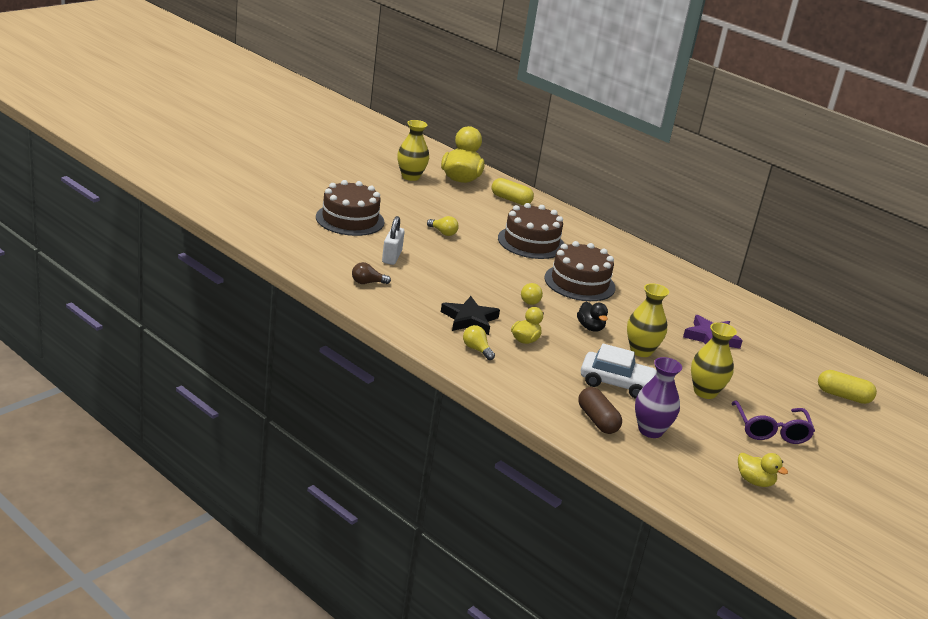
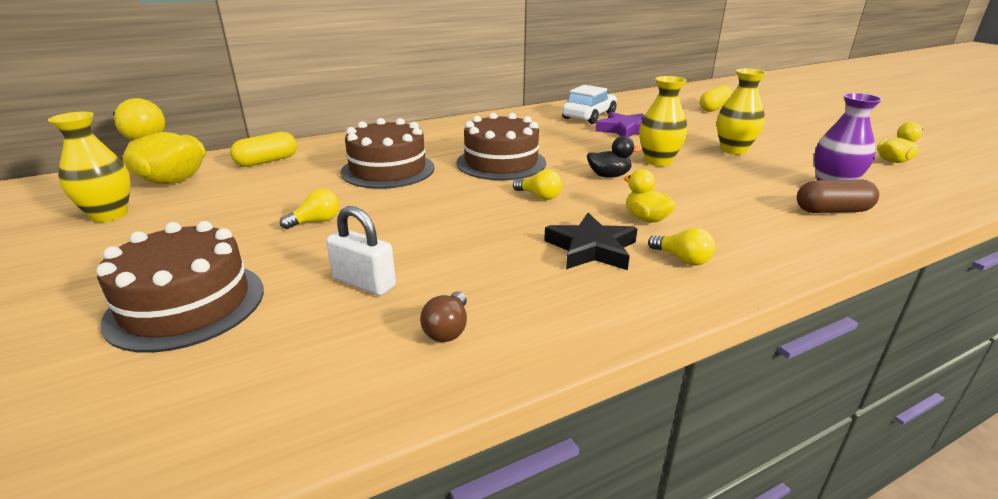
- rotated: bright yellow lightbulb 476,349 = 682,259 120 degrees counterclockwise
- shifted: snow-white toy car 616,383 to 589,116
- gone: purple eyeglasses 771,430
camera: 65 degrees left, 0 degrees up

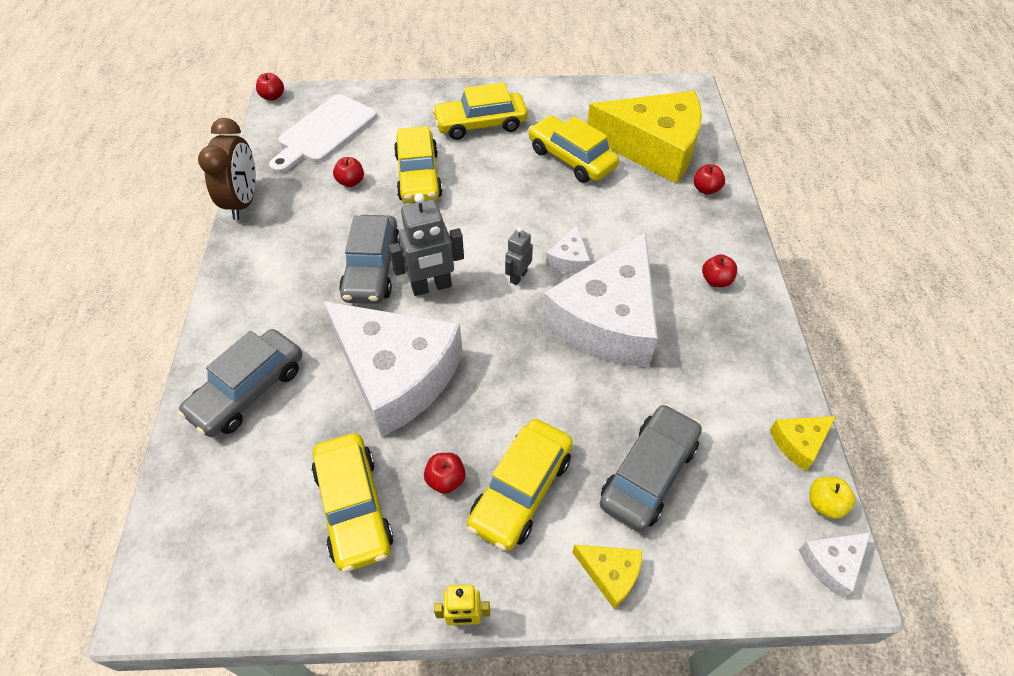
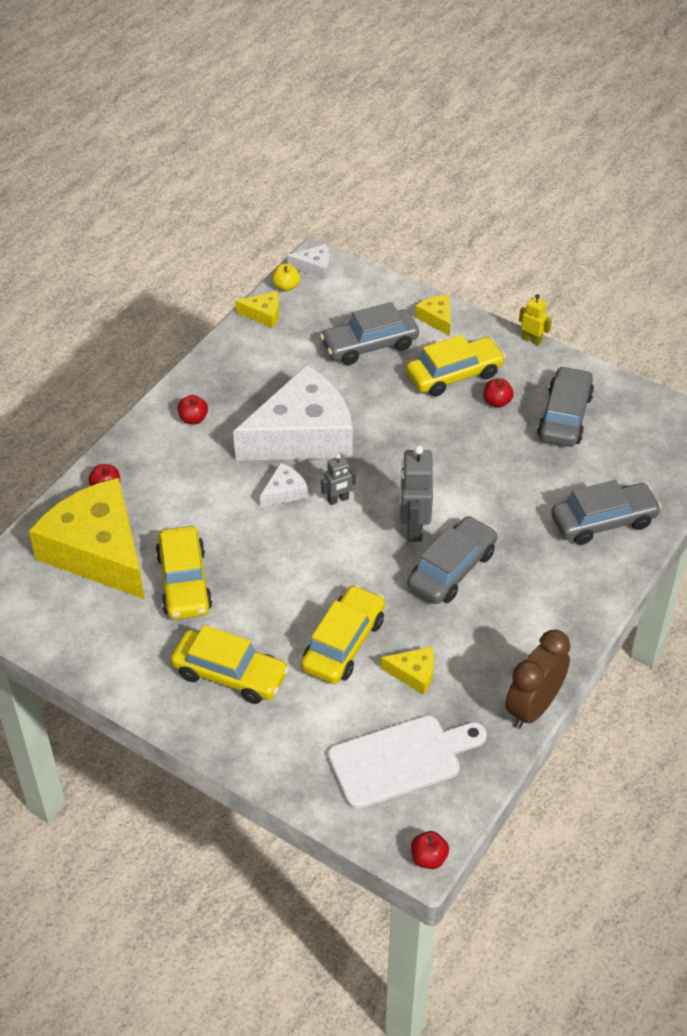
- swapped: red apple 351,182 to bright yellow cheese wedge 414,673
- rotated: grey robot 431,287 = 414,528 105 degrees counterclockwise
- gone: snow-white cheese wedge 396,374
- repainted: bright yellow toy car 353,507 to grey toy car 565,416
camera: 145 degrees left, 5 degrees down

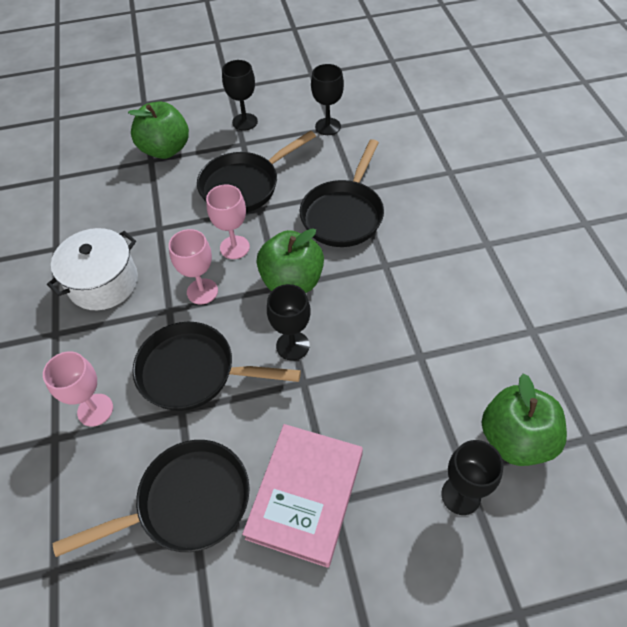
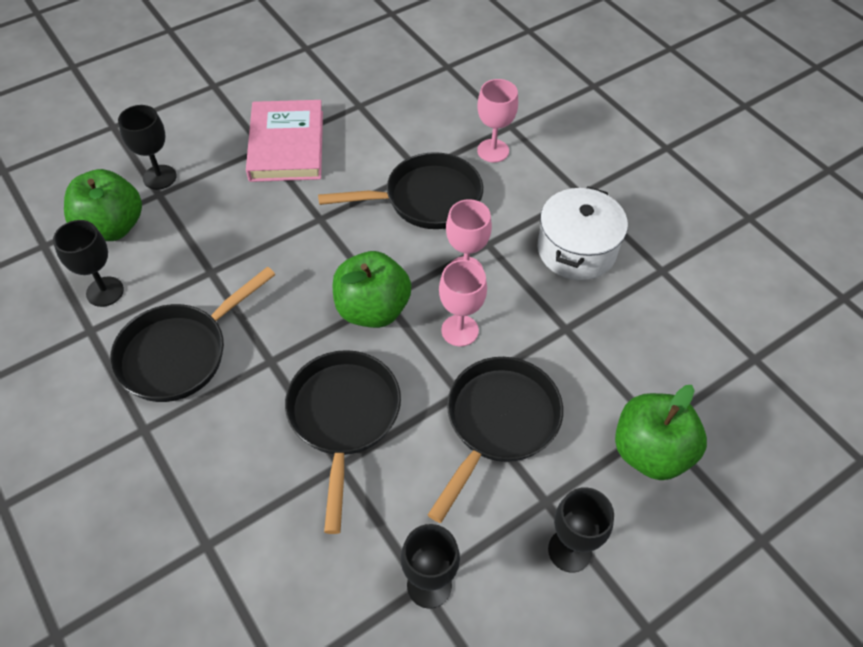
- shifted: black chalice 292,346 to 105,291
- shifted: black frying pan 187,502 to 180,353
camera: 155 degrees right, 0 degrees up

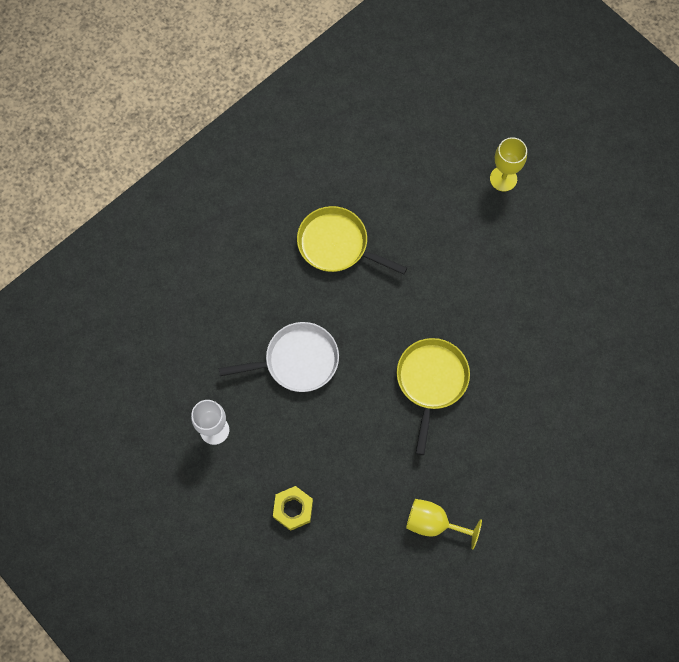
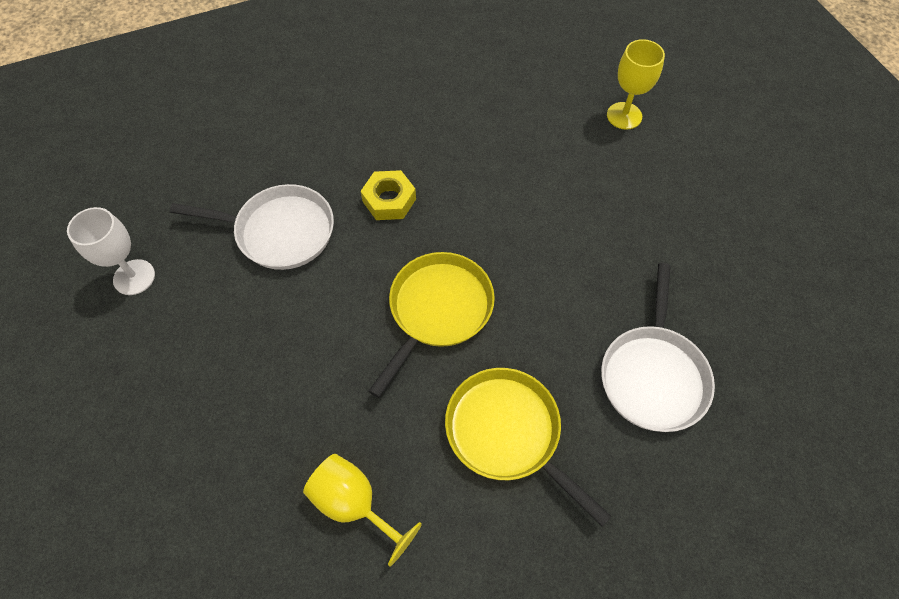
- shifted: bright yellow frying pan 337,245 to 508,433
- shifted: bright yellow hex nut 293,509 to 389,200
- new: snow-white frying pan 653,375
camera: 20 degrees right, 10 degrees down

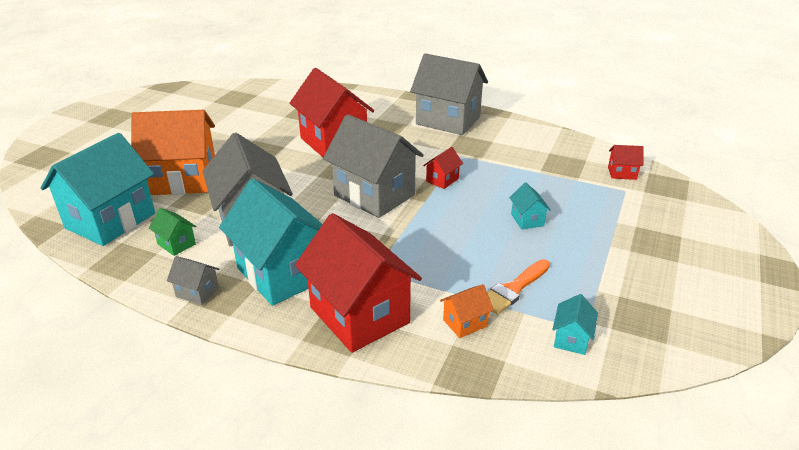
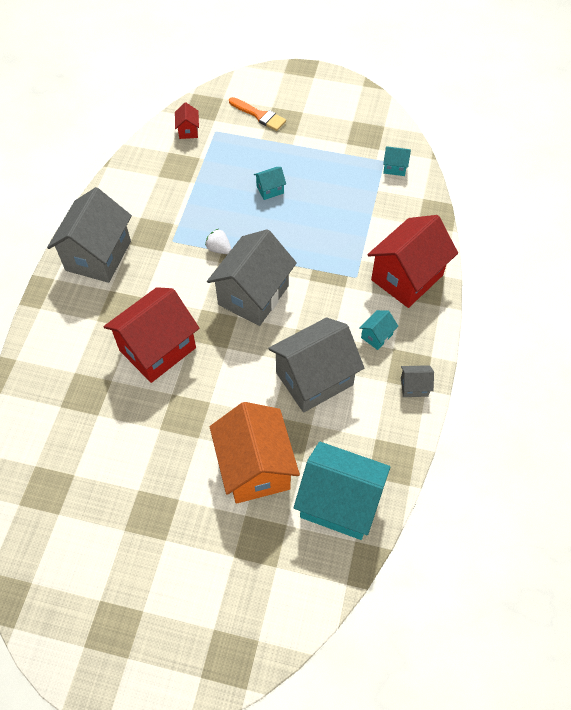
- swapped: red toy house 442,180 to snow-white strawberry 219,249
- scaled: teal toy house 282,273 = 376,336 x0.43
- gone: leaf-green toy house 176,244
- rotated: grey toy house 197,292 = 414,387 75 degrees clockwise
- shifted: bright orange brush 513,289 to 259,115
- gone: bright orange toy house 465,323
camera: 100 degrees left, 25 degrees up

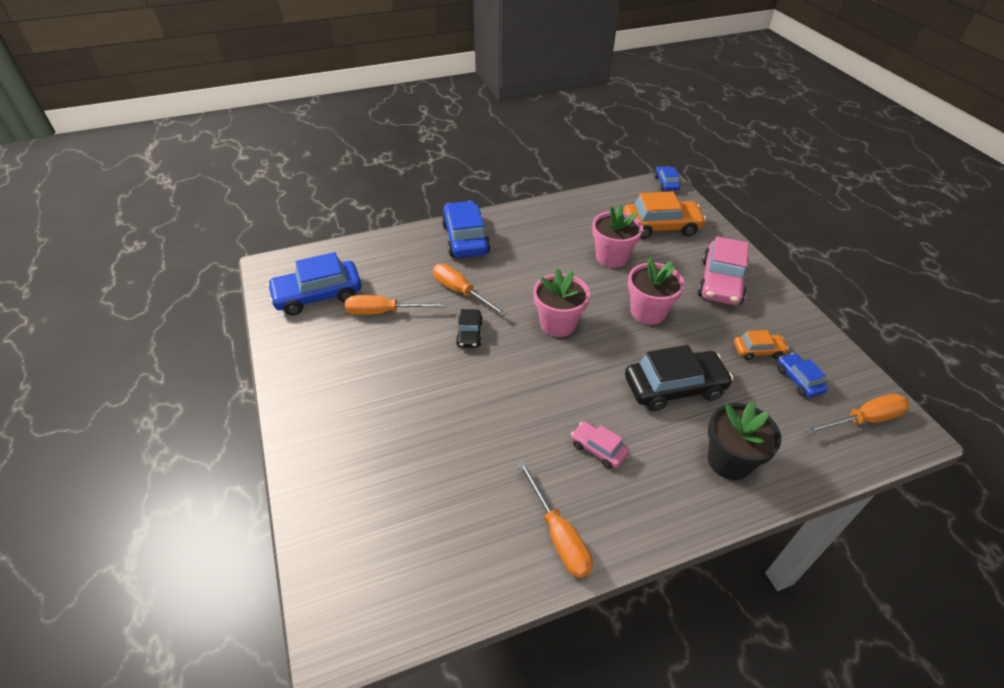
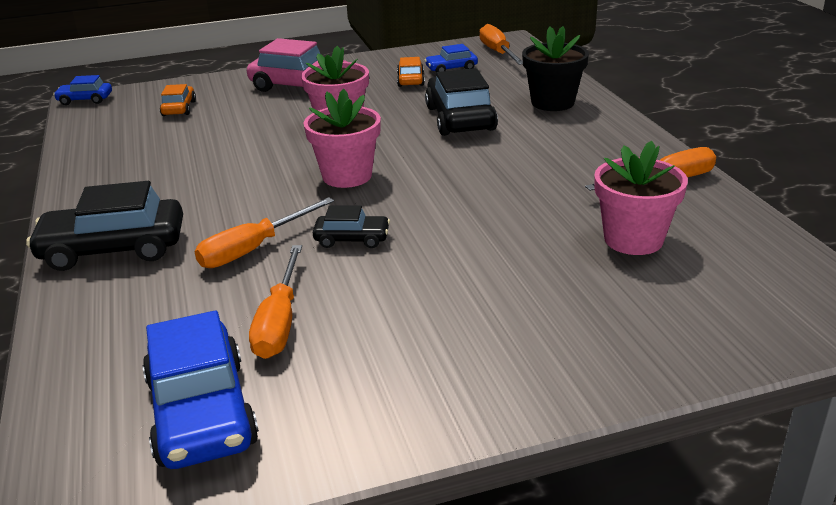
- scaled: bright orange toy car 661,227 = 179,108 x0.52
- repainted: royal blue toy car 465,238 to black toy car 113,248
- shifted: pink potted plant 612,257 to 633,239
- gone: pink toy car 598,449
camera: 85 degrees left, 15 degrees down

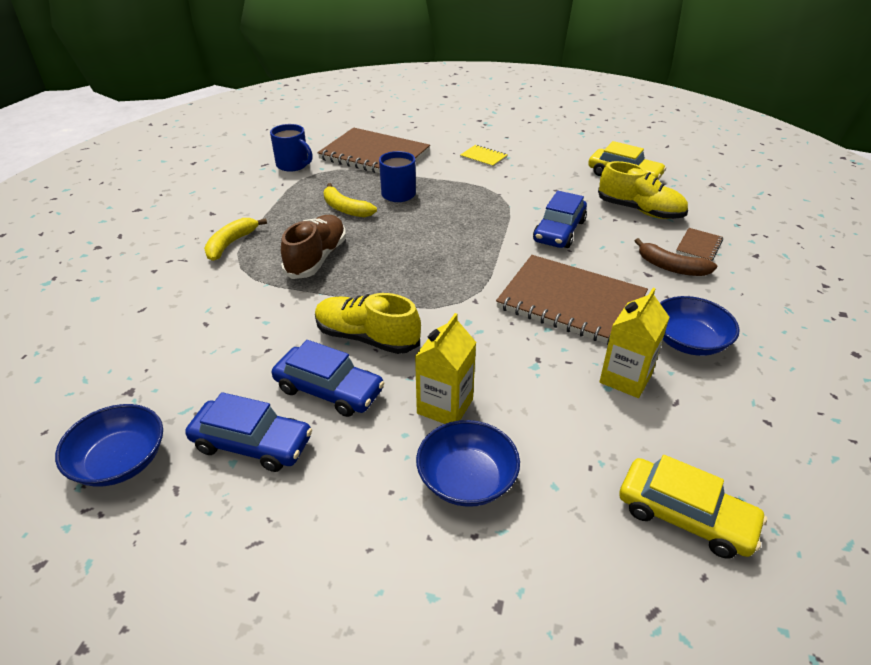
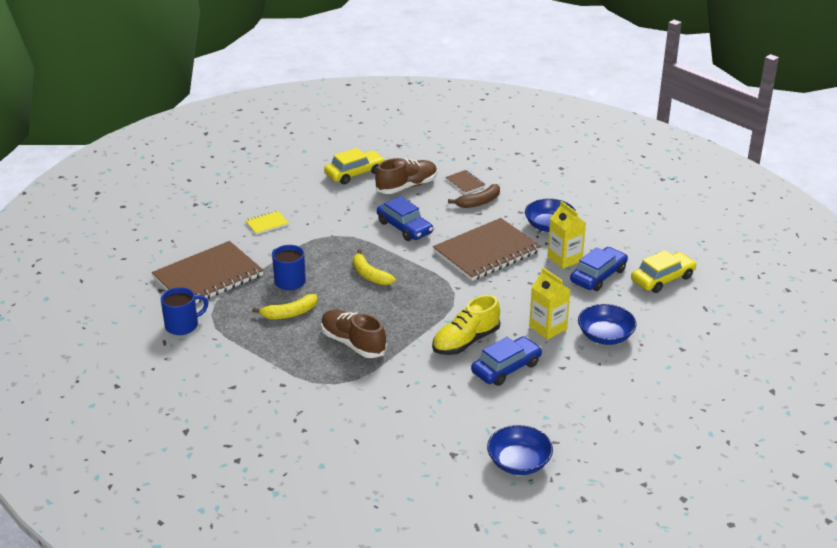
- repainted: bright yellow shoe 640,210 to dark brown shoe 407,186
- shifted: bright yellow toy banana 231,244 to 370,275
- shifted: royal blue toy car 252,443 to 598,276
camera: 65 degrees left, 5 degrees down

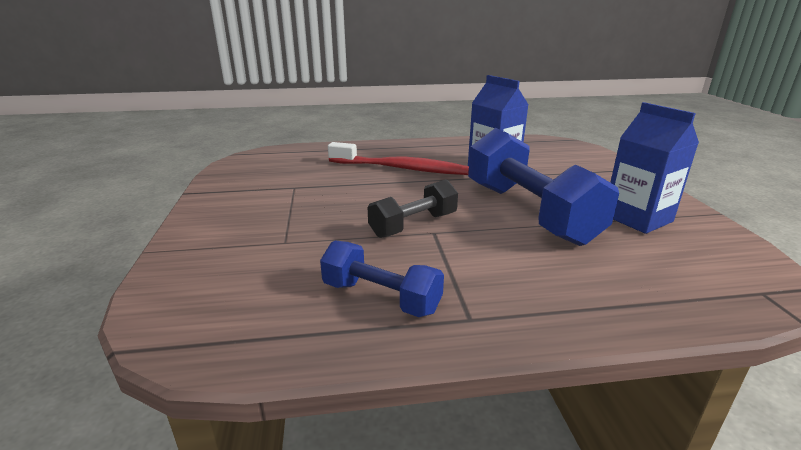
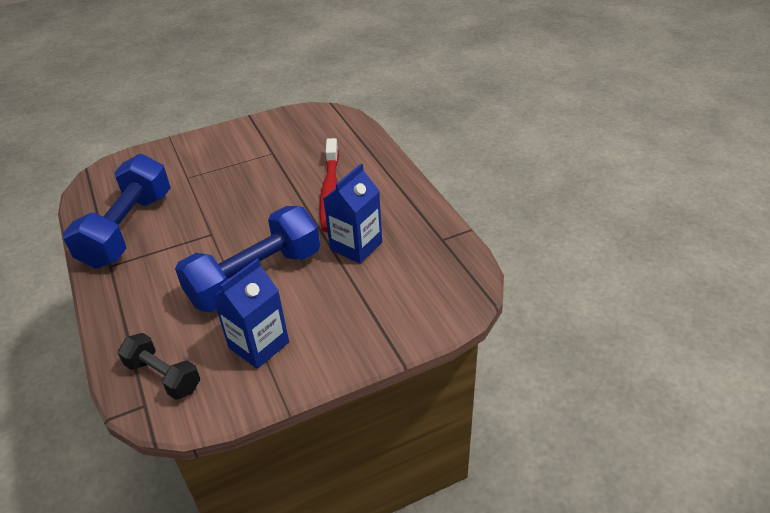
- shifted: black free weight 413,225 to 163,376
- scaled: royal blue free weight 381,297 = 128,229 x1.82
camera: 75 degrees right, 15 degrees up

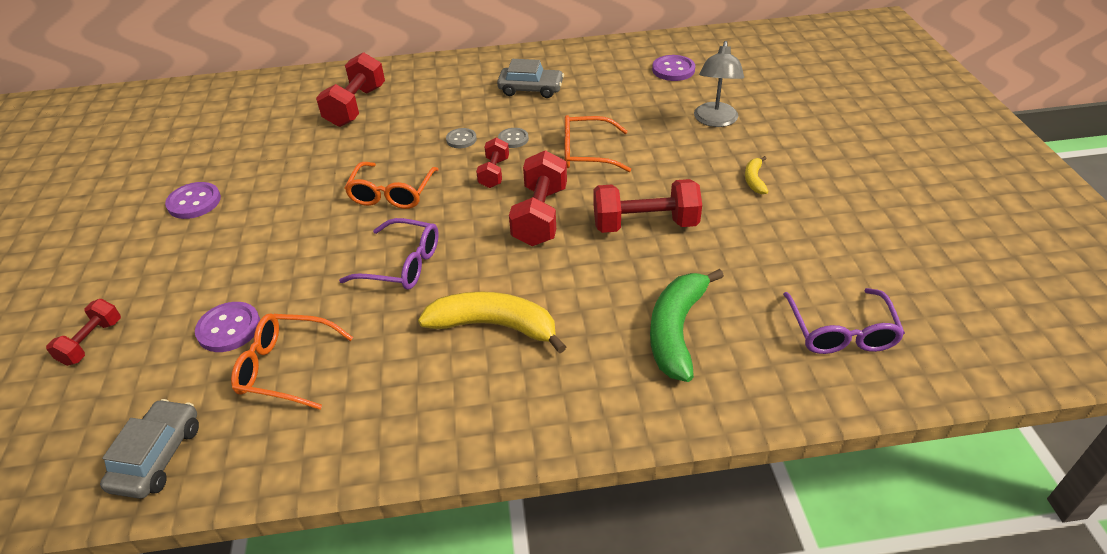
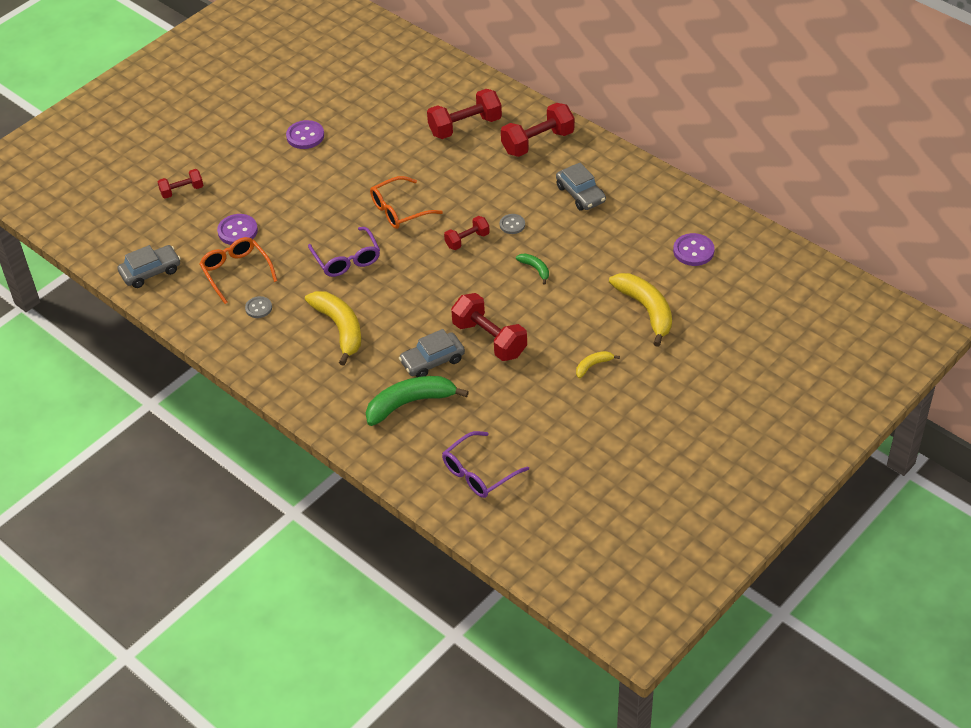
- swapped: grey lamp 715,121 to bright yellow toy banana 646,310
- swapped: bright orange eyeglasses 587,153 to leaf-green toy banana 535,269
- shifted: grey sewing button 461,139 to 258,308
- shifted: red free weight 540,216 to 537,142
- new: grey toy car 432,361
camera: 50 degrees right, 5 degrees up

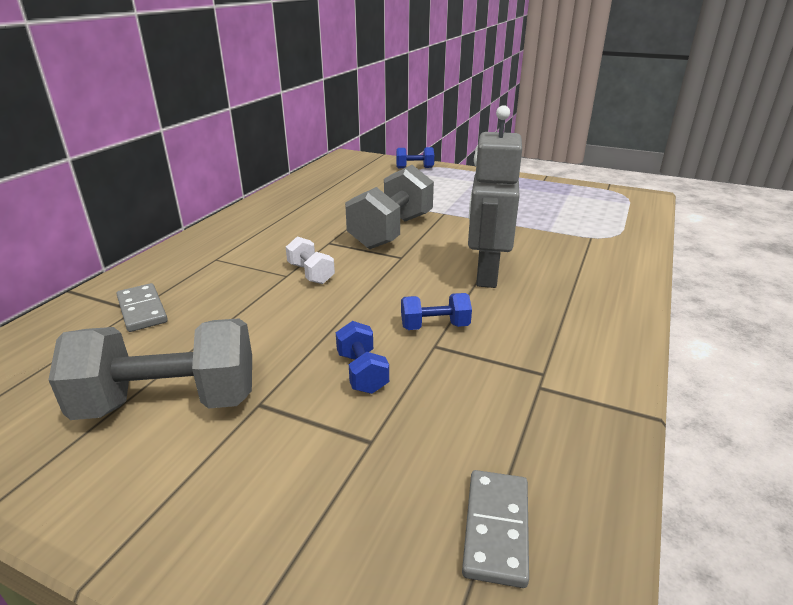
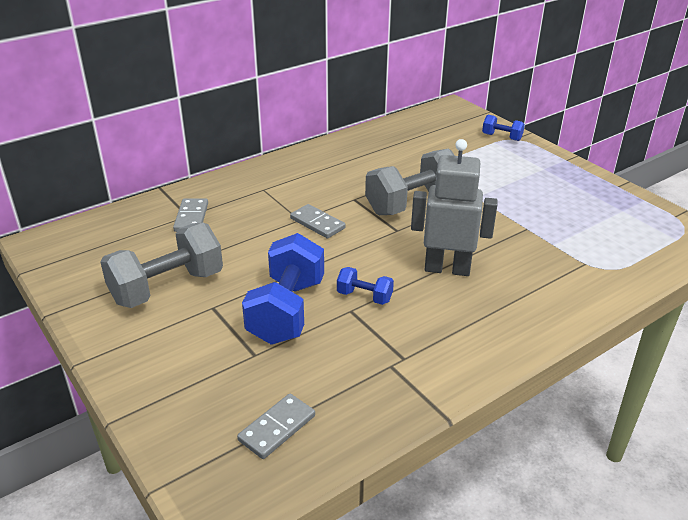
- rotated: grey robot 486,275 = 447,268 60 degrees clockwise
- swapped: snow-white free weight 311,274 to grey domino 317,223
- rotated: grey free weight 169,402 = 167,287 60 degrees counterclockwise
- scaled: royal blue free weight 362,372 = 286,311 x2.06
camera: 30 degrees right, 5 degrees up

